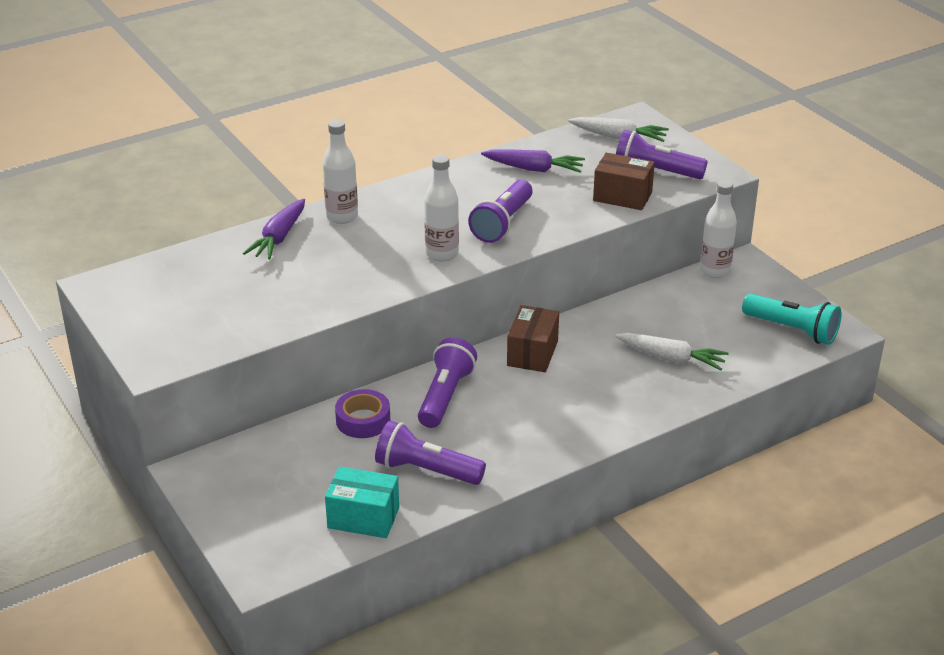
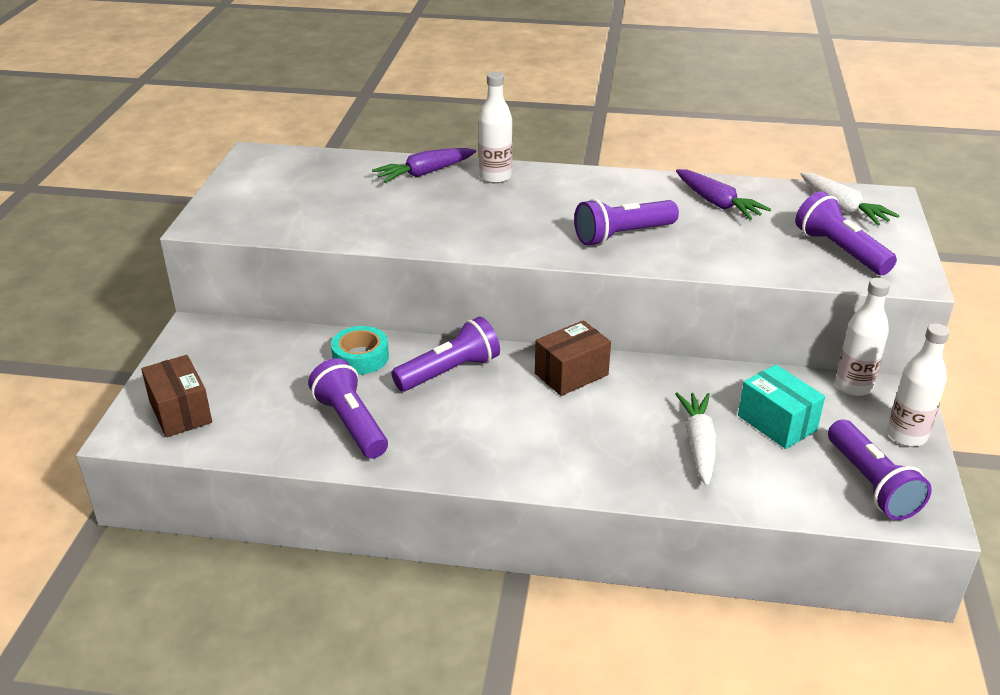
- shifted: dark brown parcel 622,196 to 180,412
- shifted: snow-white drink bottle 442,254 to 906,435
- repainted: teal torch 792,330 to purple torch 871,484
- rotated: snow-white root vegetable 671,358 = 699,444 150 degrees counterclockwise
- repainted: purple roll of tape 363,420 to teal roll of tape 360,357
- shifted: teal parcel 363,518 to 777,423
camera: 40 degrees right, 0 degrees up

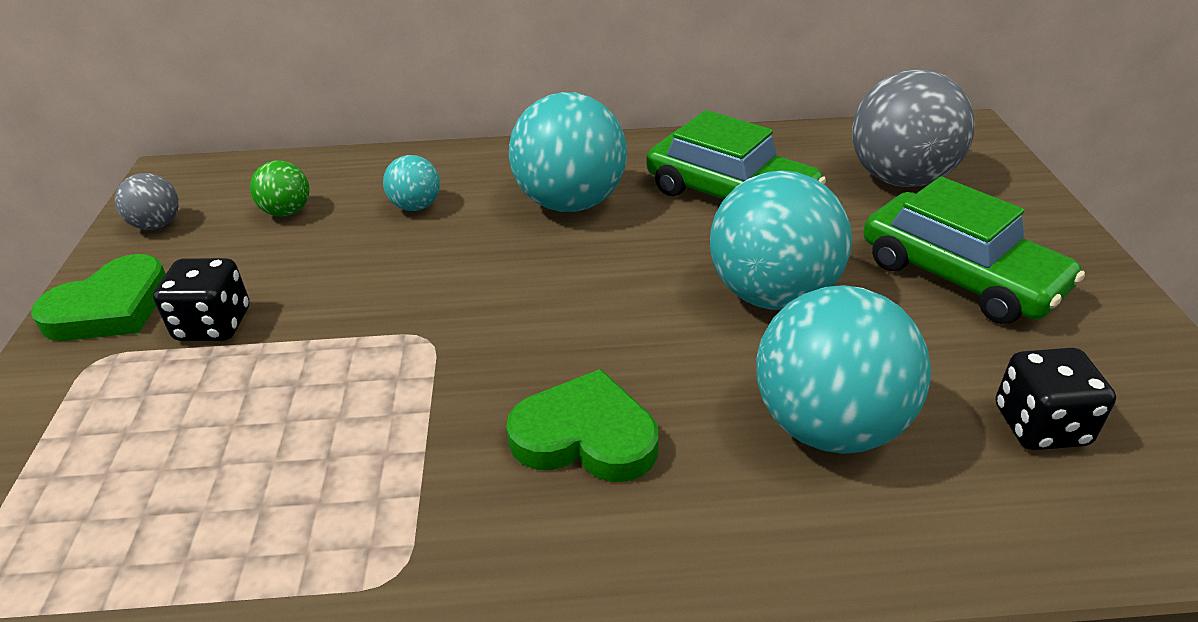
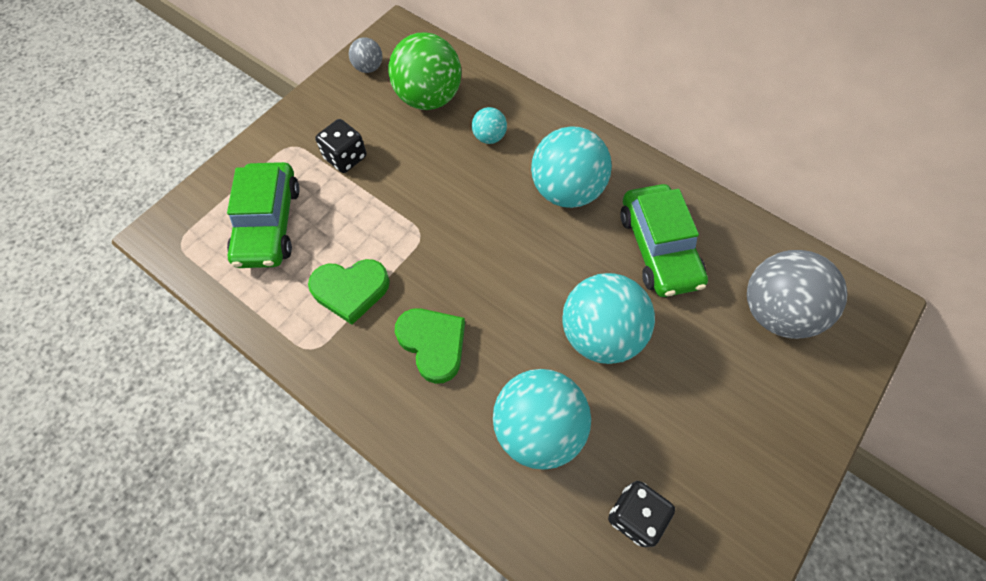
- scaled: leaf-green sphere 287,212 = 428,98 x2.07
- shifted: leaf-green toy car 959,276 to 268,223
- shifted: leaf-green heart shape 111,308 to 351,290
camera: 40 degrees right, 25 degrees up

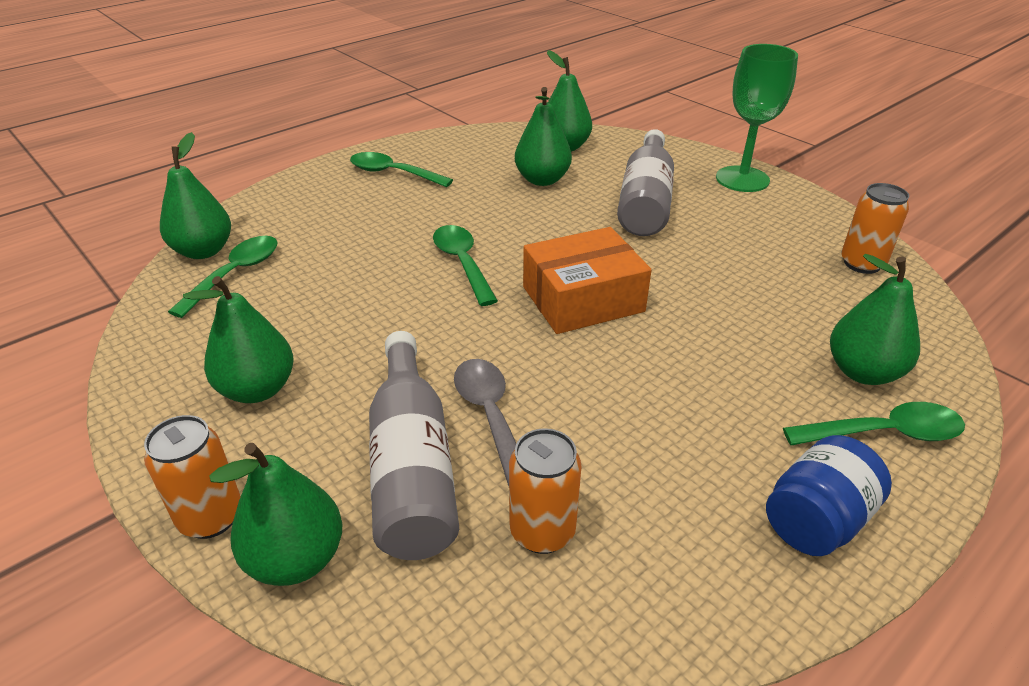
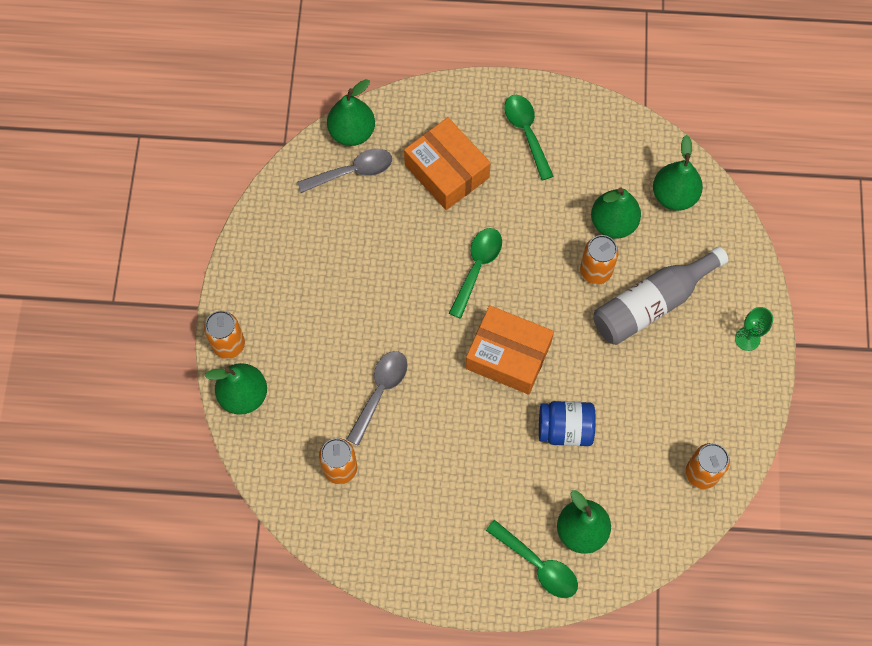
- scaled: leaf-green chalice 742,179 = 747,339 x0.53
- repainted: leaf-green teaspoon 235,274 to grey teaspoon 352,172
- gone: leaf-green toy pear 257,389
- gone: grey drink bottle 412,466
- shifted: royal blue jar 816,520 to 565,429
- new: bright orange parcel 446,171
- new: bright orange tin 595,271
camera: 45 degrees right, 30 degrees up

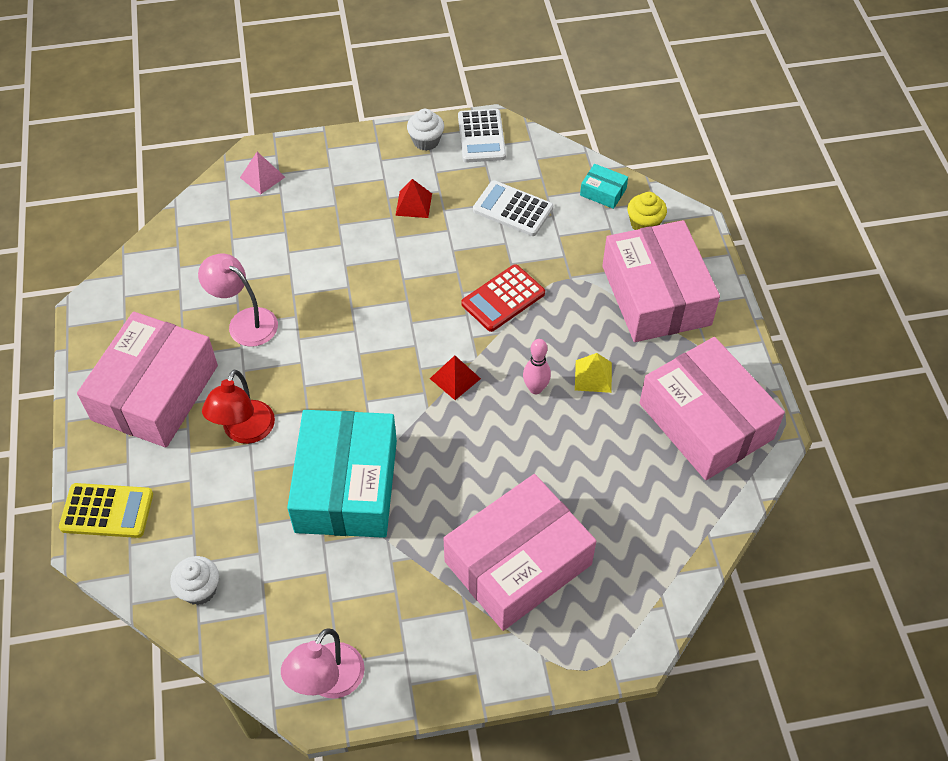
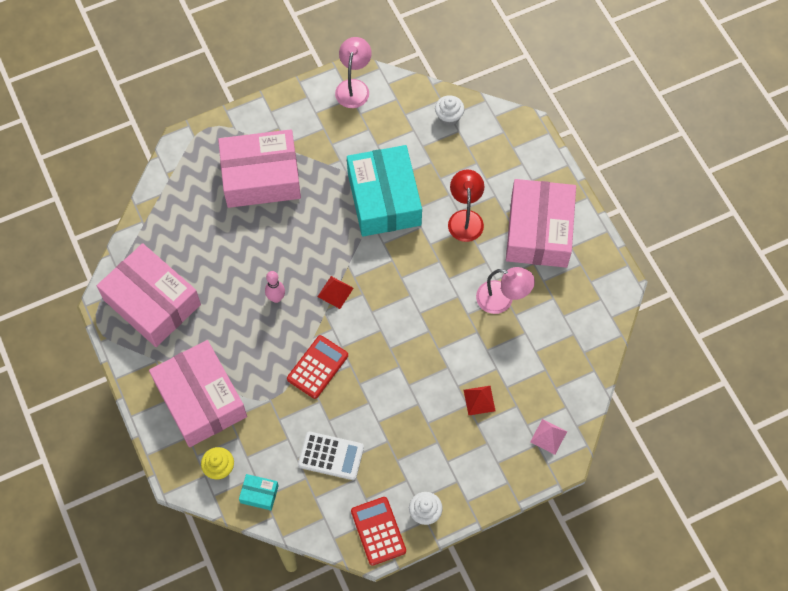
- repainted: snow-white calculator 481,136 to red calculator 378,531
- shifted: red pyramid shape 413,204 to 479,400
- gone: bright yellow pyramid shape 593,376
- rotated: pink parcel 518,563 = 261,177 45 degrees clockwise
- gone: bright yellow calculator 107,511
camera: 165 degrees right, 10 degrees up

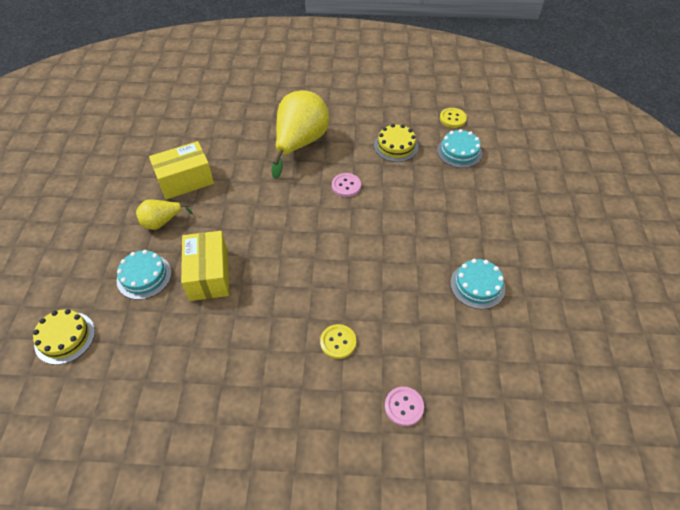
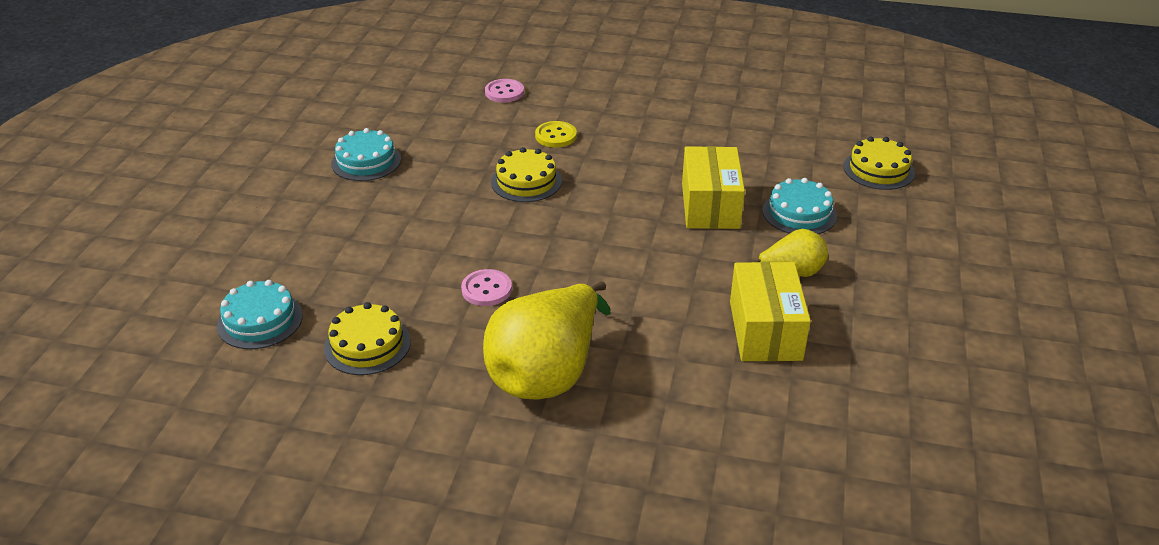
- gone: bright yellow sewing button 452,118
- rotated: bright yellow parcel 185,180 = 765,330 75 degrees counterclockwise
- new: bright yellow layer cake 526,181
camera: 170 degrees left, 15 degrees down

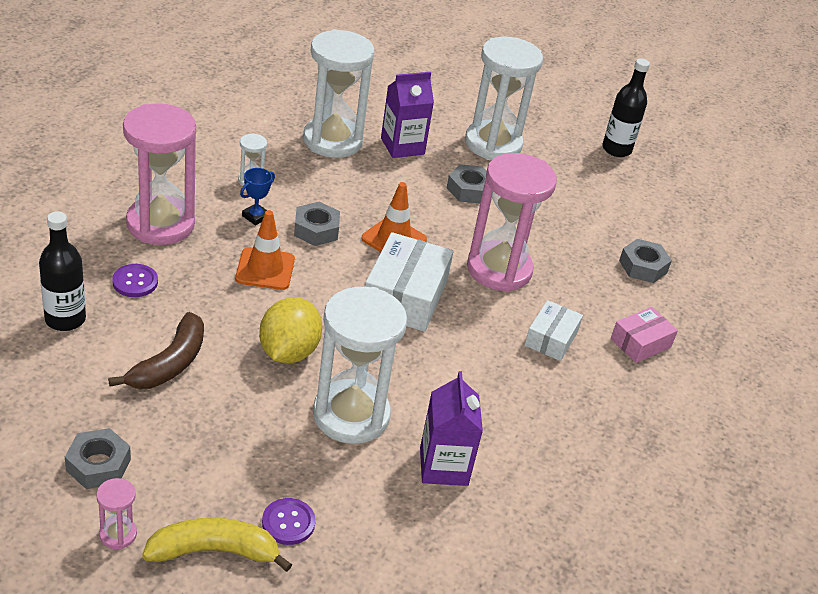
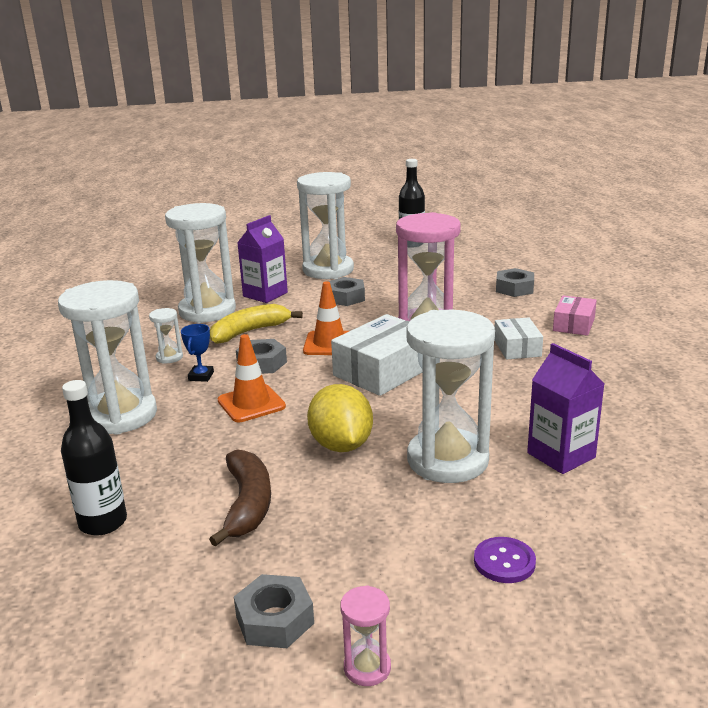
- repainted: pink sandglass 160,224 to snow-white sandglass 120,415
- rotated: snow-white parcel 405,296 = 384,371 60 degrees clockwise
- gone: purple sewing button 135,282
- shifted: bright yellow toy banana 214,551 to 250,332
camera: 25 degrees left, 15 degrees down

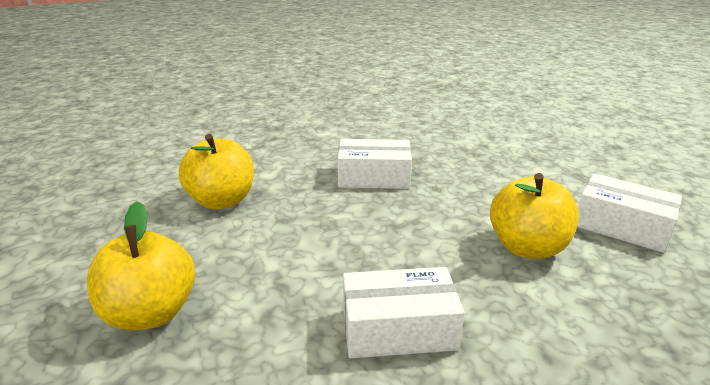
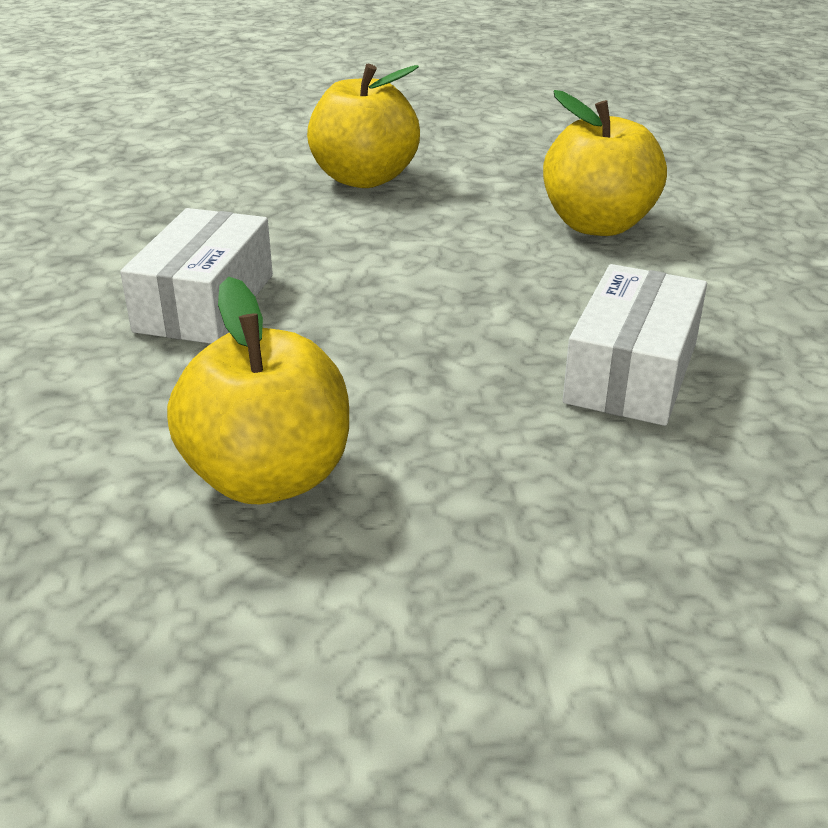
- gone: snow-white parcel 621,226
camera: 110 degrees right, 5 degrees up

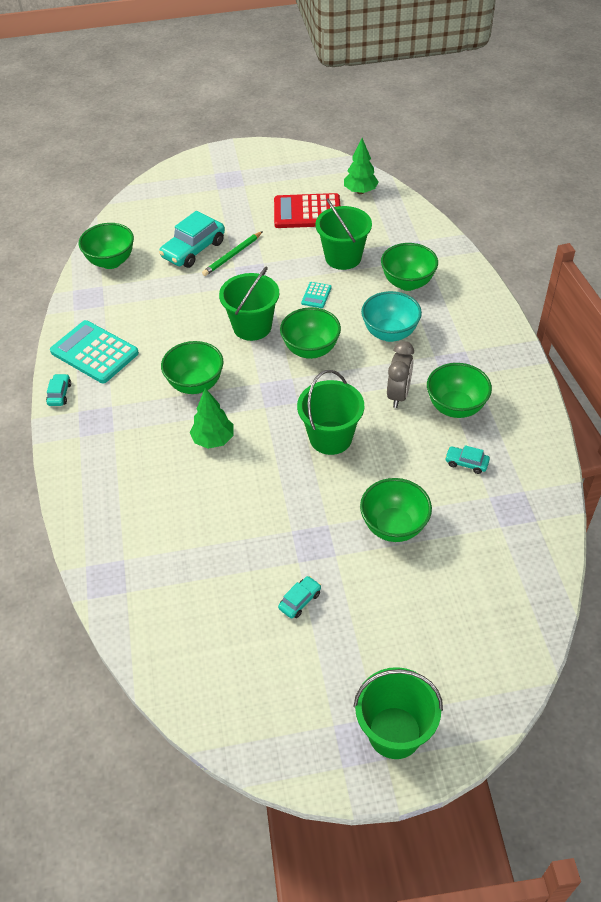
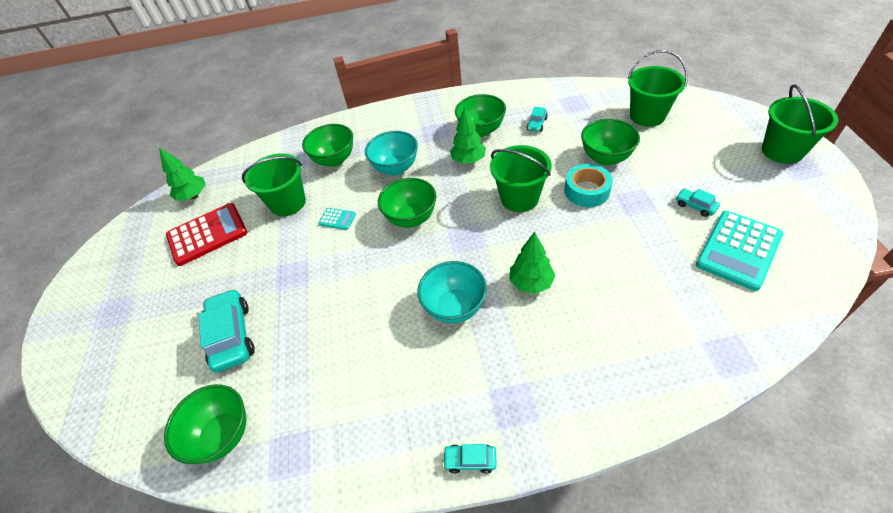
- rotated: red calculator 307,212 = 207,234 120 degrees counterclockwise
- rotated: teal toy car 193,249 = 232,335 150 degrees counterclockwise
- gone: leaf-green lead pencil 232,255
- shifted: leaf-green sand bucket 252,327 to 647,116
- shifted: teal calculator 94,352 to 738,250
- repainted: leaf-green bowl 195,384 to teal bowl 455,307
- swapped: grey clock 398,395 to leaf-green tree 468,160
- new: teal roll of tape 586,191
camera: 85 degrees left, 0 degrees up

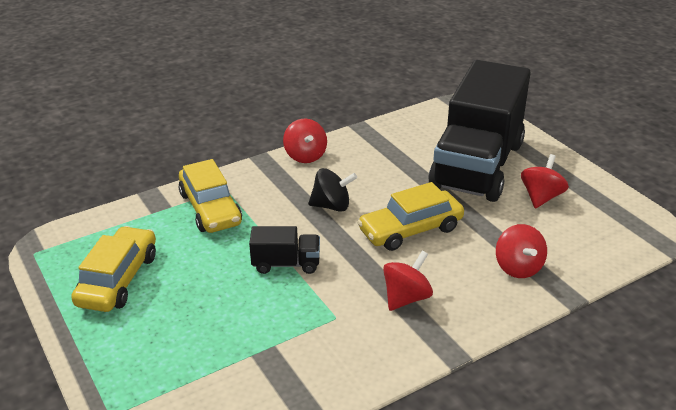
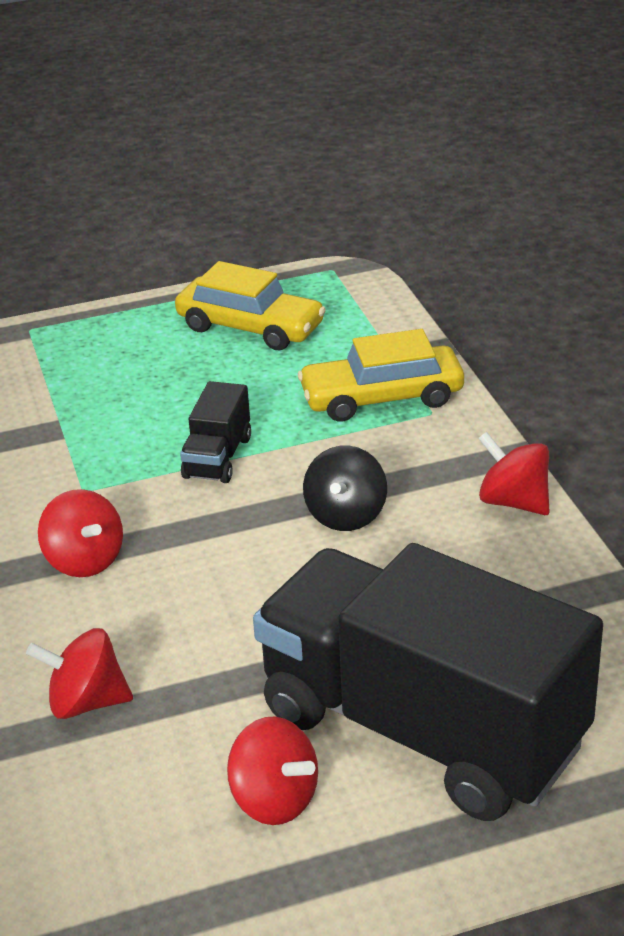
- rotated: red spinning top 305,156 = 513,502 45 degrees clockwise
- gone: bright yellow toy car 410,229
camera: 105 degrees right, 0 degrees up

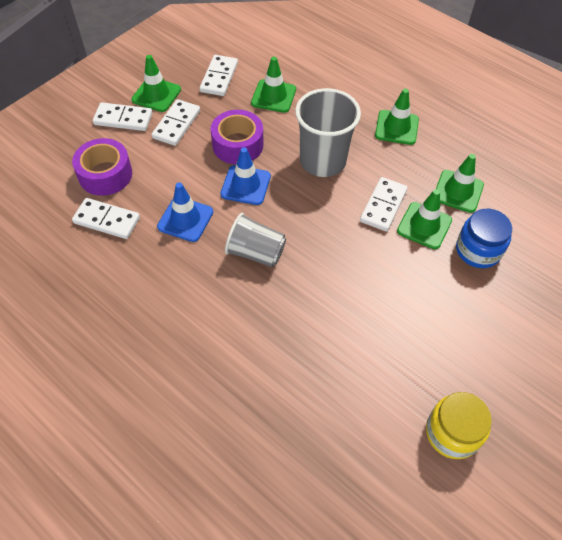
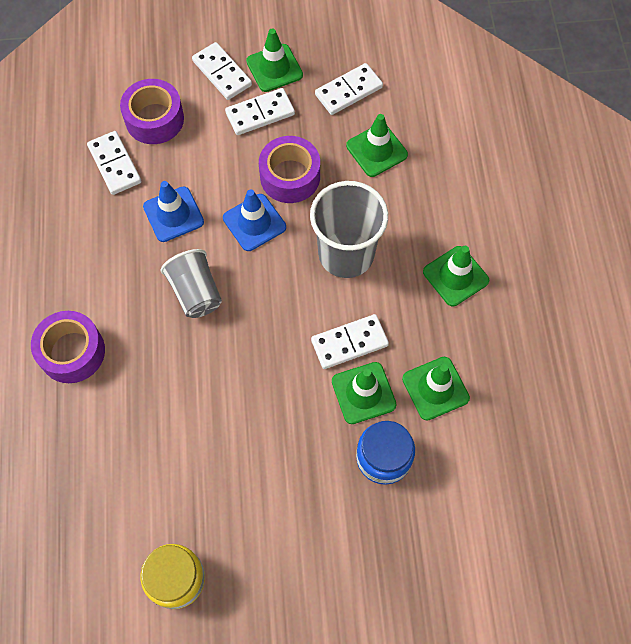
- new: purple roll of tape 72,352
camera: 45 degrees right, 10 degrees up

